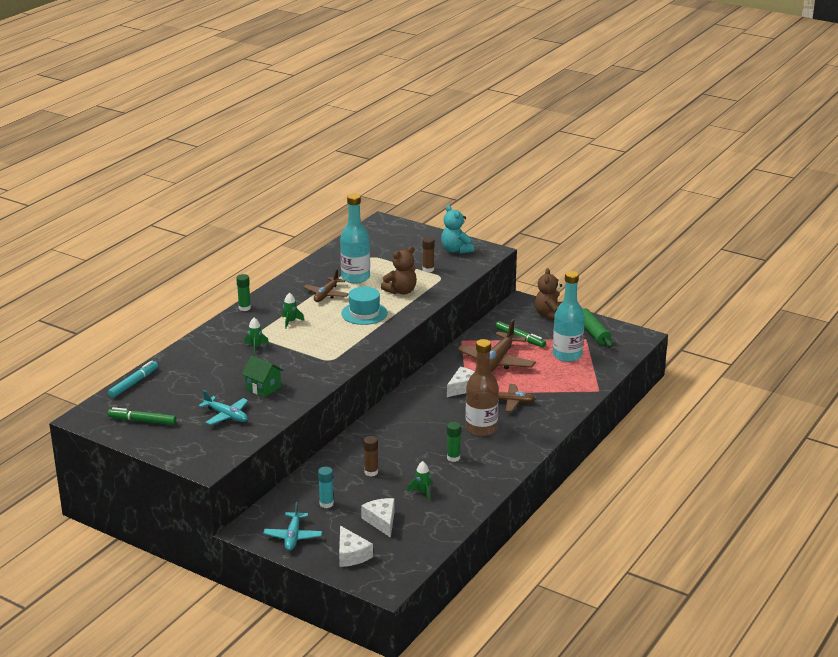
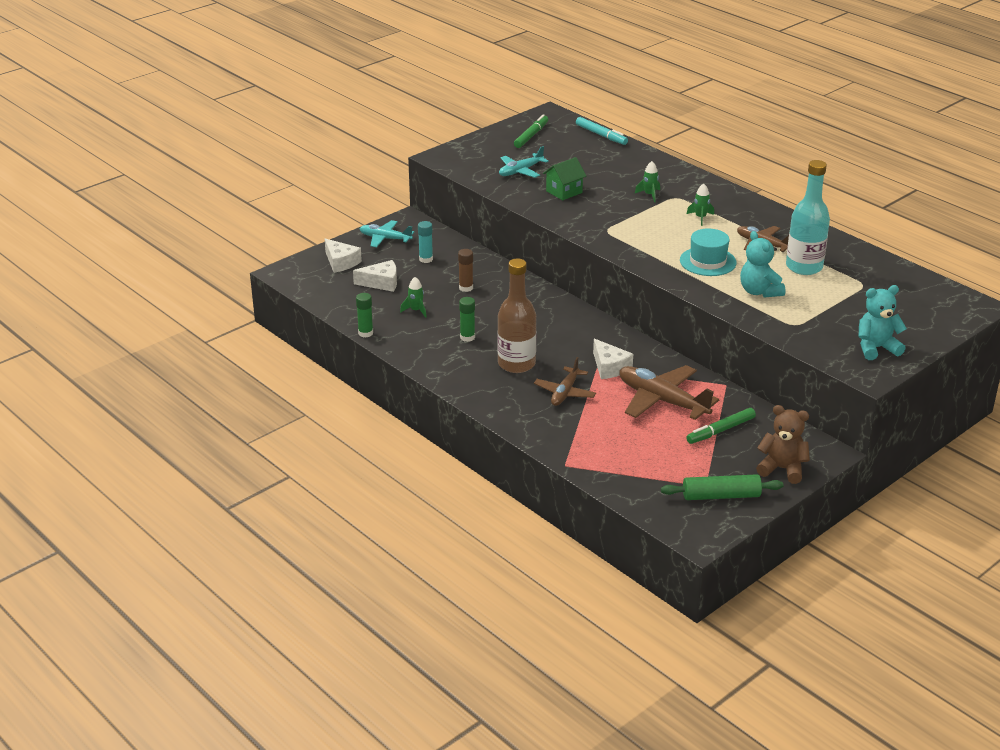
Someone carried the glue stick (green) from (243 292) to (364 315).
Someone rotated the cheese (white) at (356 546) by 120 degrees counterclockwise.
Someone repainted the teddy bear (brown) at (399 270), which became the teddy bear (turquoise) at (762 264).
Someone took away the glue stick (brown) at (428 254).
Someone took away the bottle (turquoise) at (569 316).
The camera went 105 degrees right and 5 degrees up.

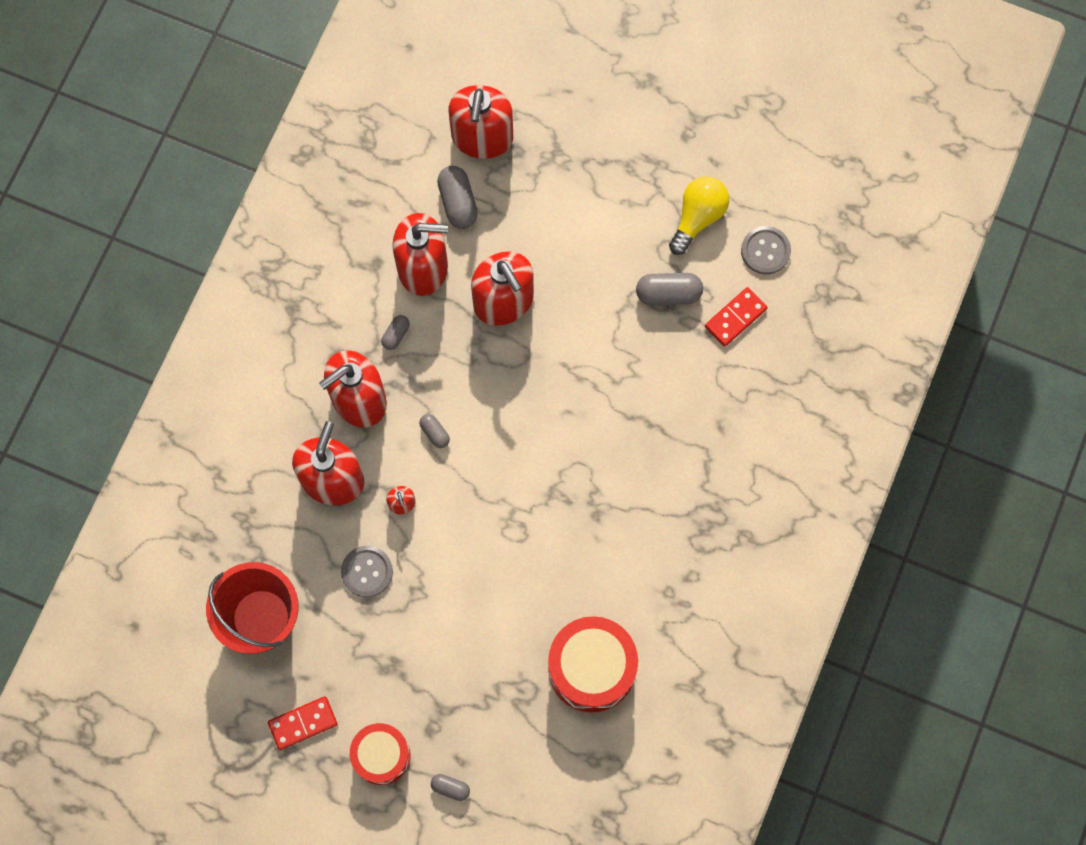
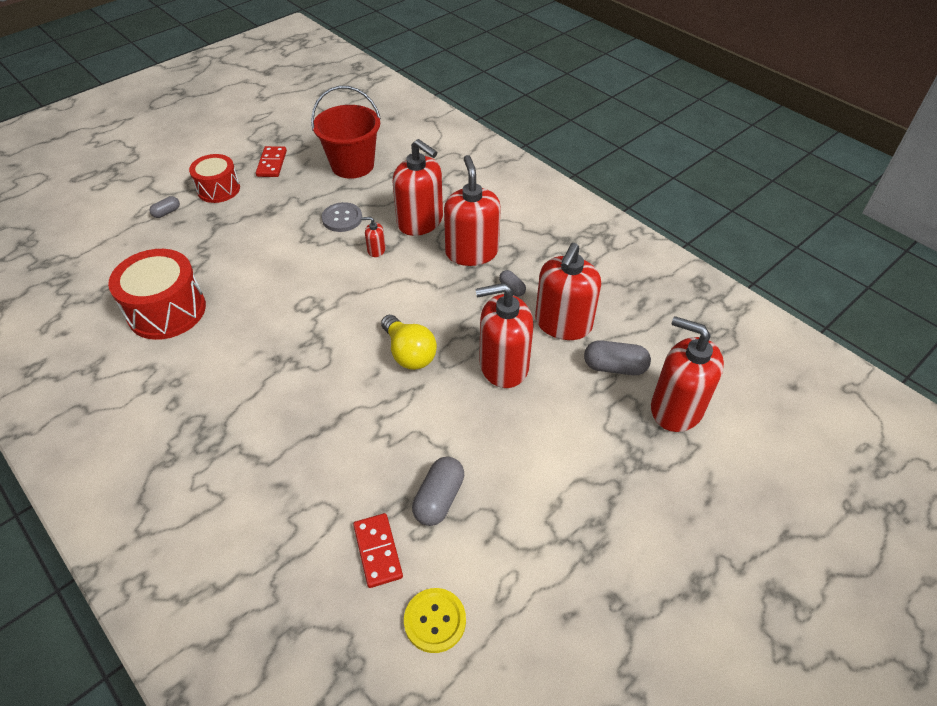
Someone took away the capsule (grey) at (434 431).
Someone carried the light bulb (yellow) from (699 215) to (409 342).
Someone repainted the button (grey) at (766 250), which became the button (yellow) at (435 620).
The camera went 115 degrees right and 25 degrees down.

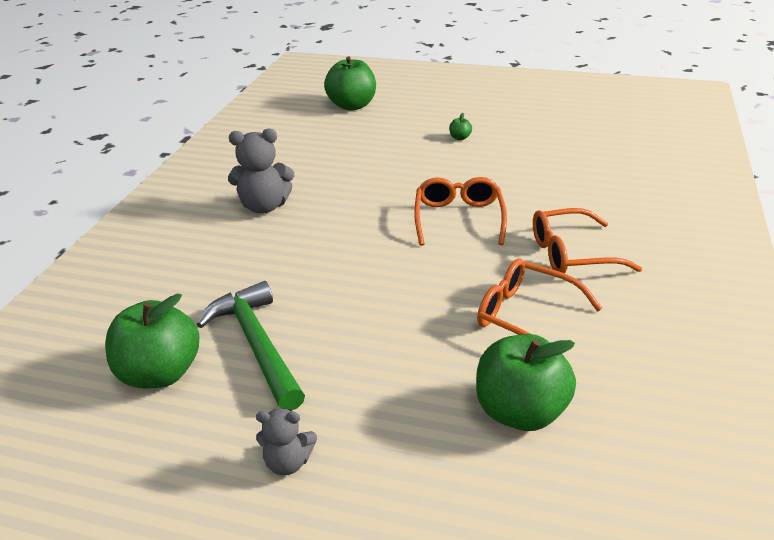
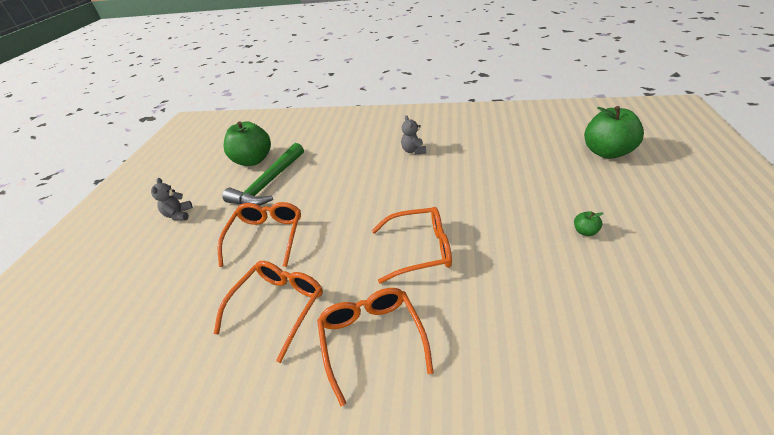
Someone rotated the hammer (green) at (251 345) by 150 degrees clockwise.
Someone scaled the teddy bear (grey) at (261 171) by 0.60.
Someone took away the apple (green) at (526 382).
Someone put down the glasses (orange) at (259 234).
The camera went 85 degrees right and 5 degrees up.

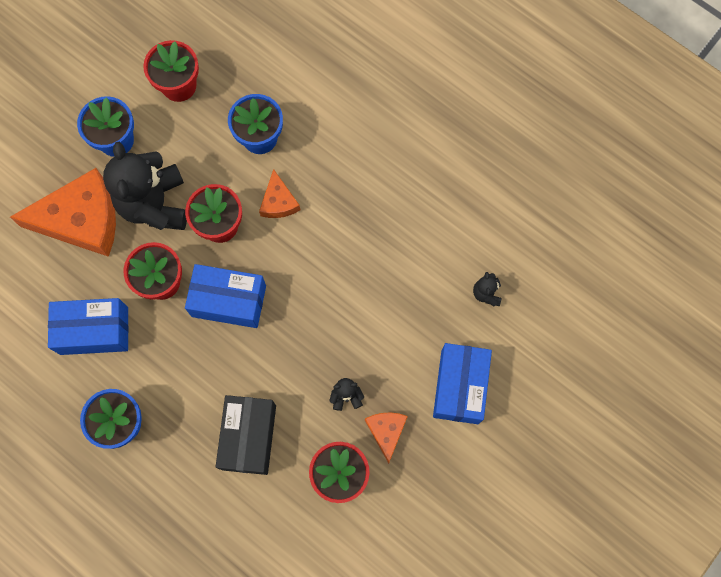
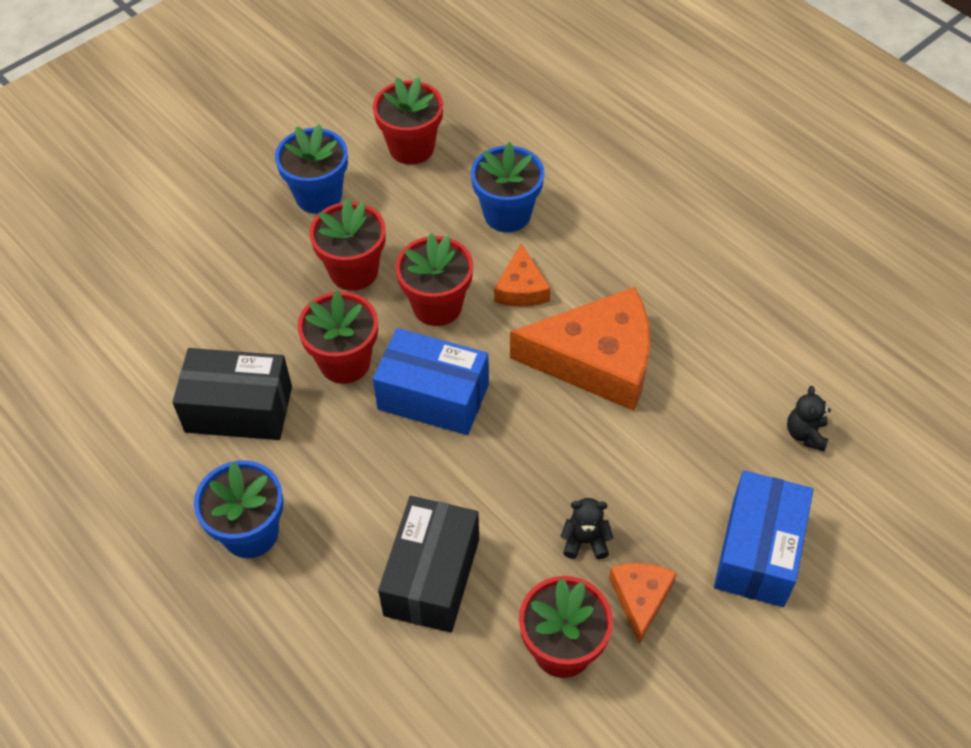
Someone carried the cheese (orange) from (63 212) to (580 349).
Someone repainted the box (blue) at (88 326), which became the box (black) at (232 394).
Someone swapped the teddy bear (black) at (145 186) for the flower pot (red) at (347 244).
The camera went 10 degrees right and 20 degrees down.

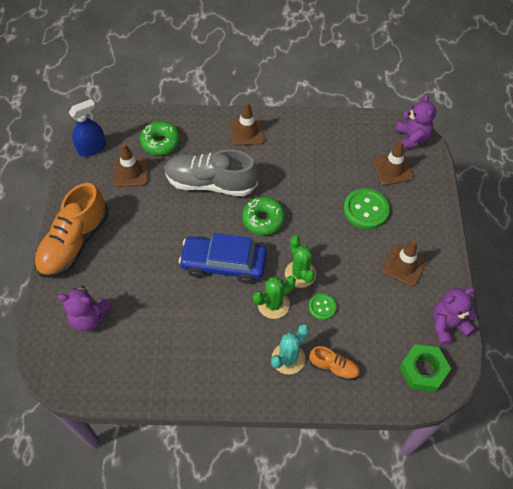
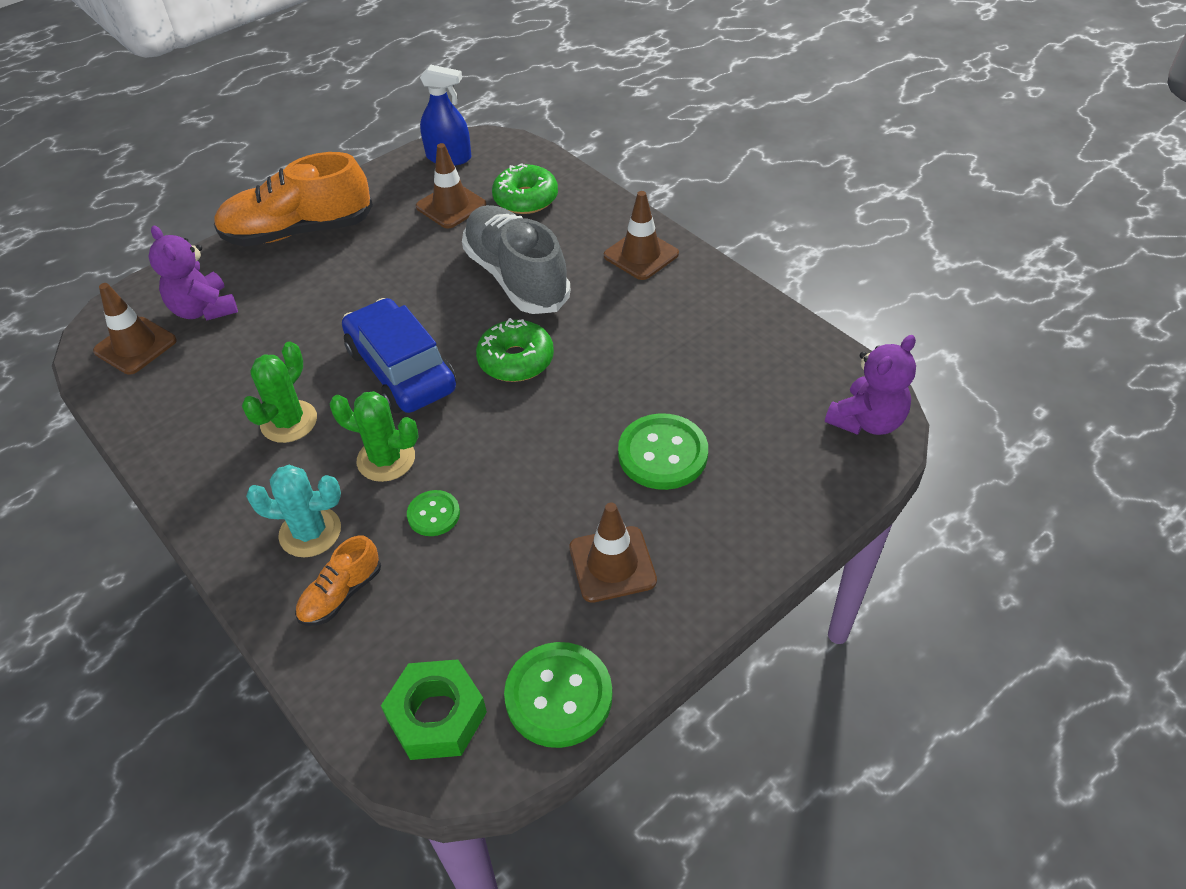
Someone carried the cactus (green) from (300 261) to (279 392).
Someone rotated the shoe (orange) at (334 363) by 60 degrees clockwise.
Someone carried the traffic cone (brown) from (393 162) to (135 329).
Someone swapped the teddy bear (purple) at (455 316) for the button (green) at (558 695).
The camera went 50 degrees right and 10 degrees down.

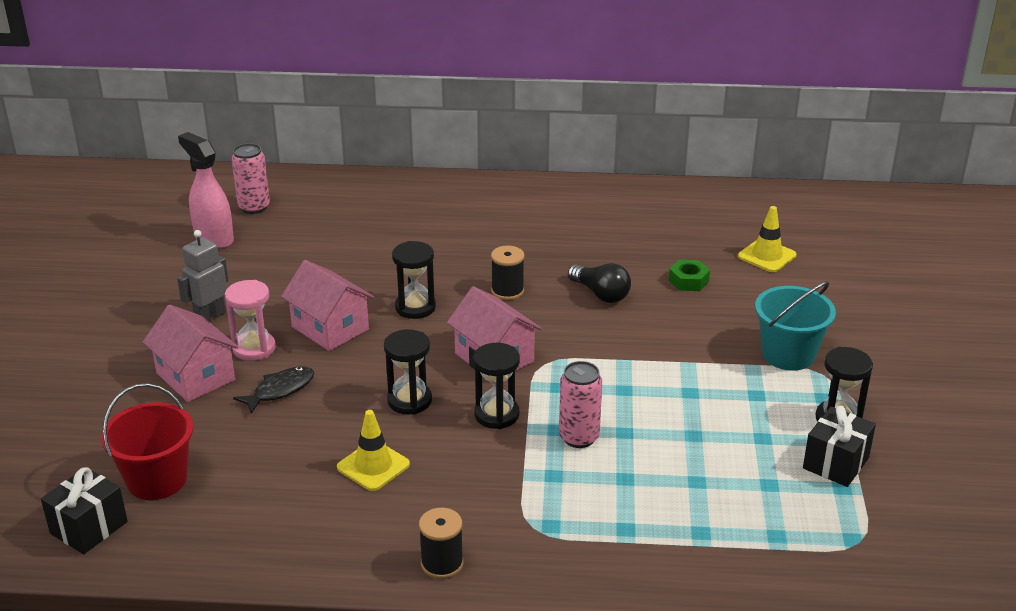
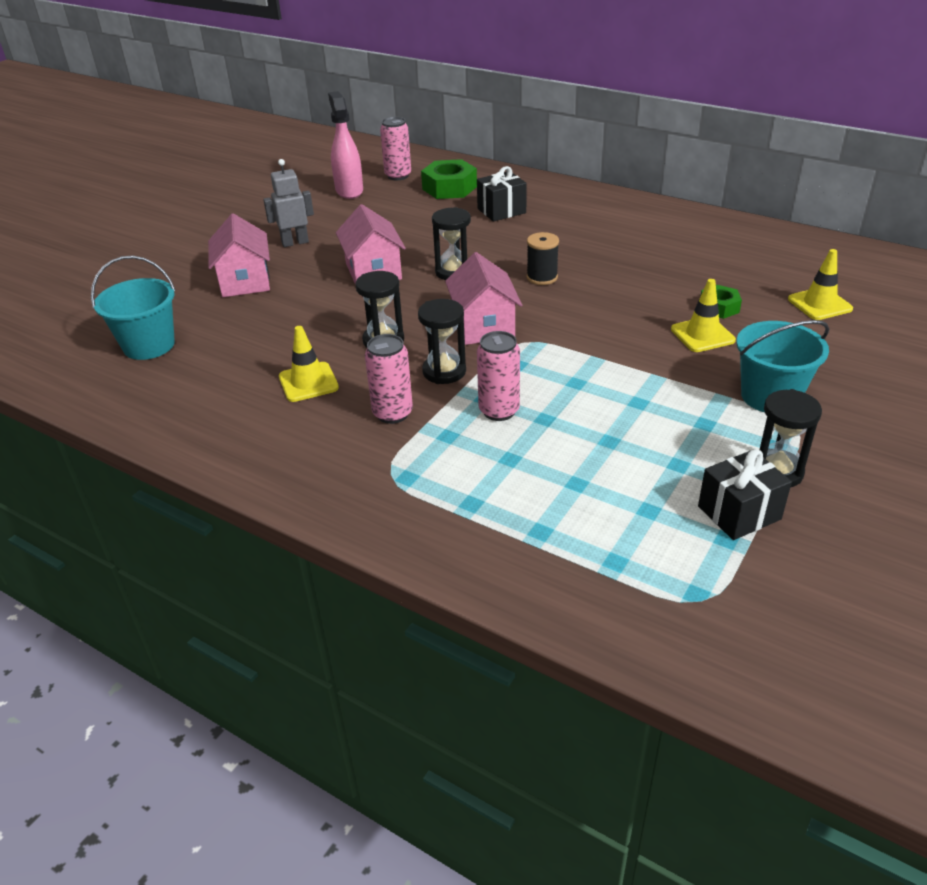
Someone carried the gift (black) from (84 510) to (502 194).
Someone repainted the bucket (red) at (147 441), which became the bucket (turquoise) at (133 308).
Someone took away the hourglass (pink) at (250 320).
Someone took away the fish (black) at (273 390).
Someone took away the spool (black) at (441 543).
Someone took away the light bulb (black) at (599 283).
Someone put down the can (pink) at (389 379).
Someone put down the nut (green) at (449 179).
Someone put down the traffic cone (yellow) at (703 315).
The camera went 30 degrees right and 5 degrees up.

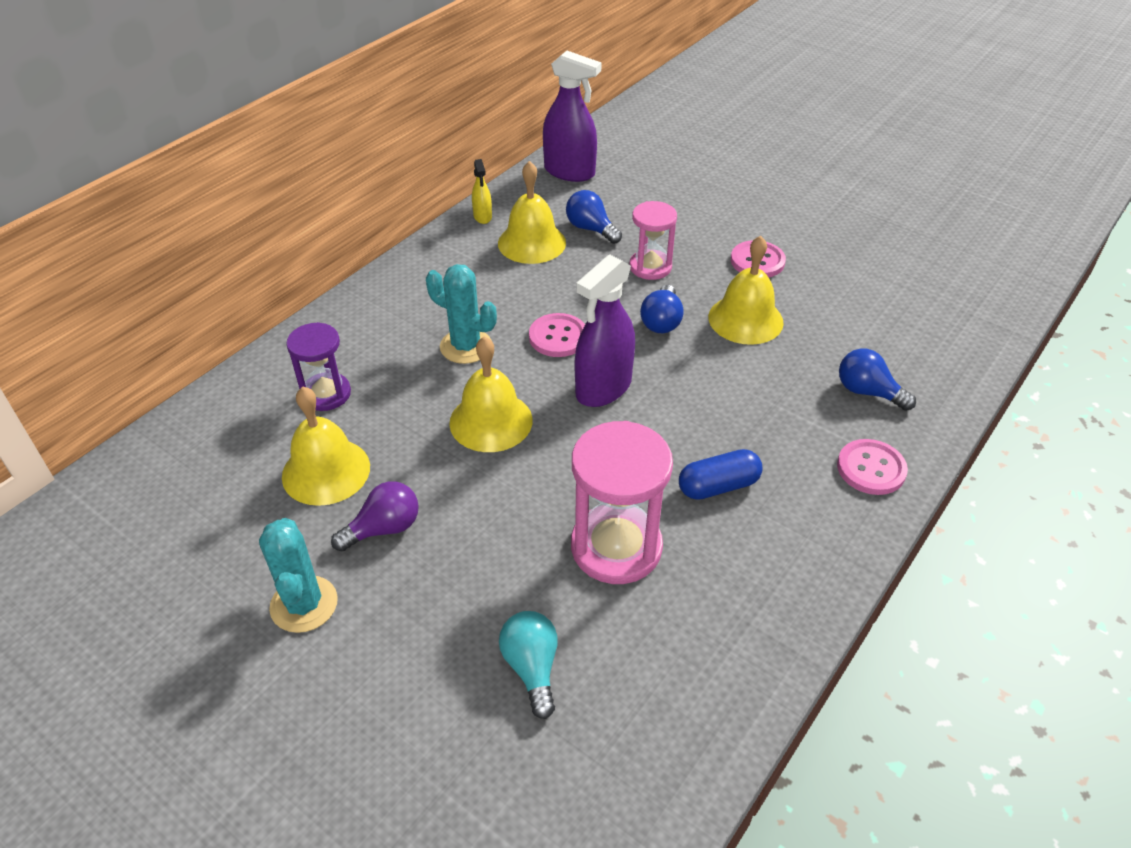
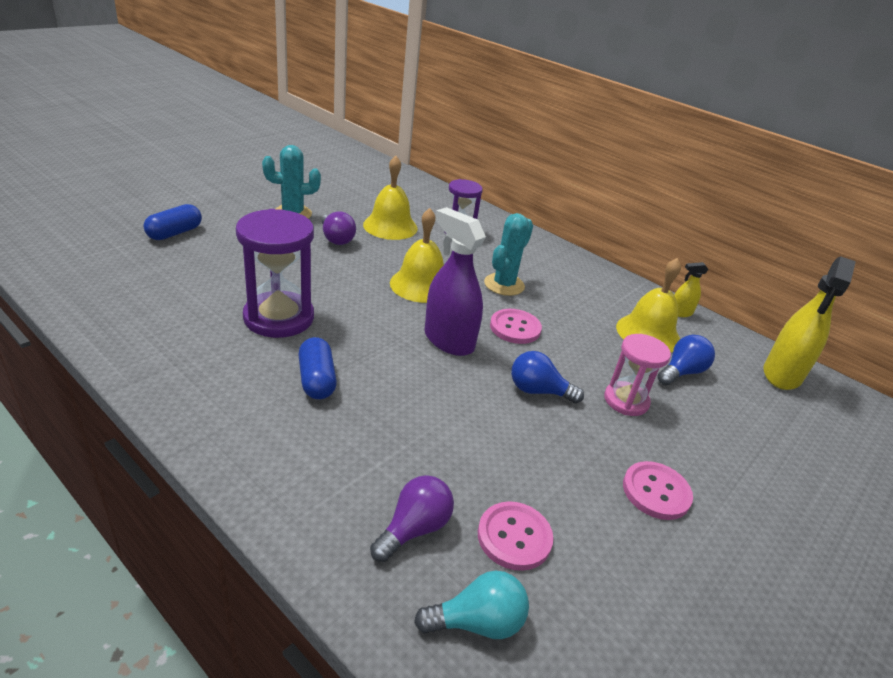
Someone carried the light bulb (turquoise) from (528 665) to (471 605).
Someone repainted the spray bottle (purple) at (572 116), which became the spray bottle (yellow) at (809 323).
Someone repainted the hourglass (pink) at (622 502), which became the hourglass (purple) at (275 273).
Someone took away the bell (yellow) at (746 290).
Someone carried the button (pink) from (872 467) to (515 536).
Someone repainted the light bulb (blue) at (877 380), which became the light bulb (purple) at (412 518).
Someone put down the capsule (blue) at (172 222).
The camera went 90 degrees right and 10 degrees down.

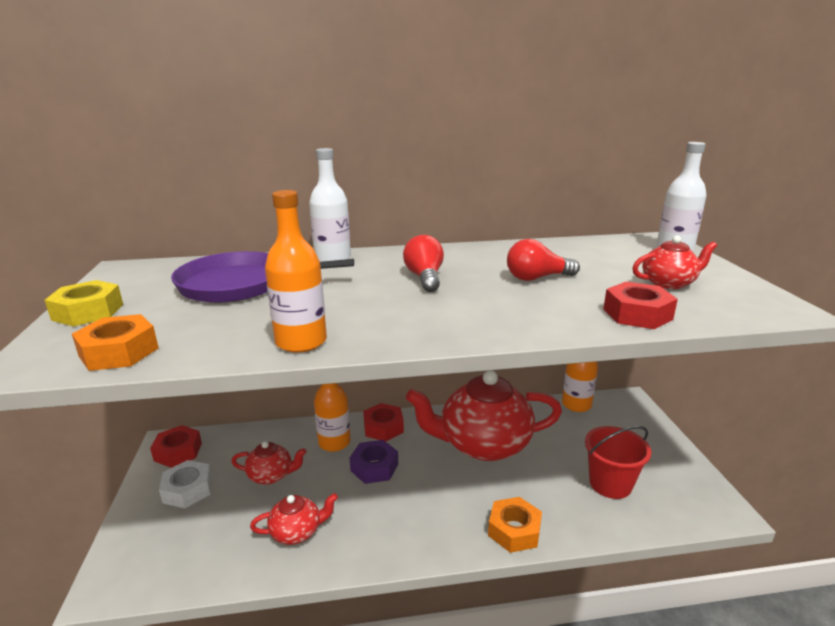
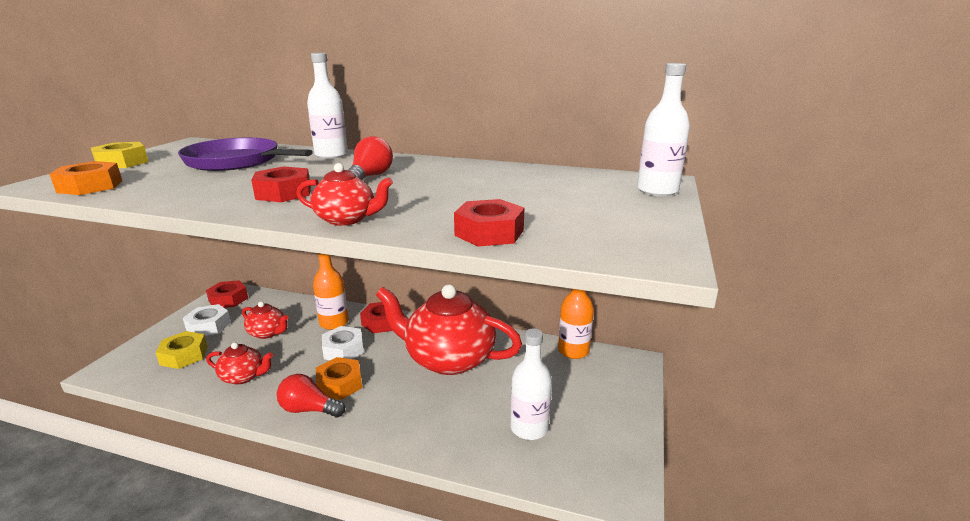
Someone took away the bottle (orange) at (296 271).
Someone repainted the nut (purple) at (374 462), which became the nut (white) at (343 343).
Someone carried the nut (orange) from (515 525) to (339 378).
Someone carried the light bulb (red) from (543 260) to (311 396).
Someone swapped the bucket (red) at (618 462) for the bottle (white) at (531 384).
Someone carried the teapot (red) from (674 262) to (344 194).
Someone put down the nut (yellow) at (181 350).
Someone put down the nut (red) at (281 184).
The camera went 25 degrees right and 0 degrees up.

